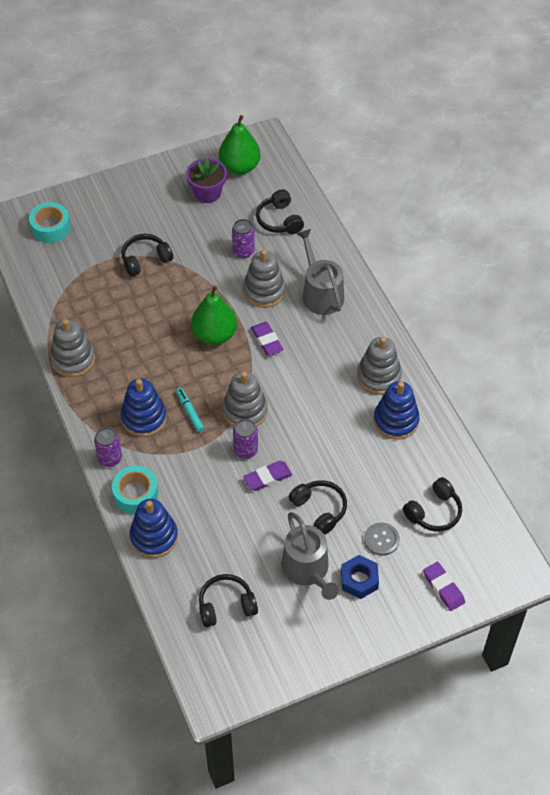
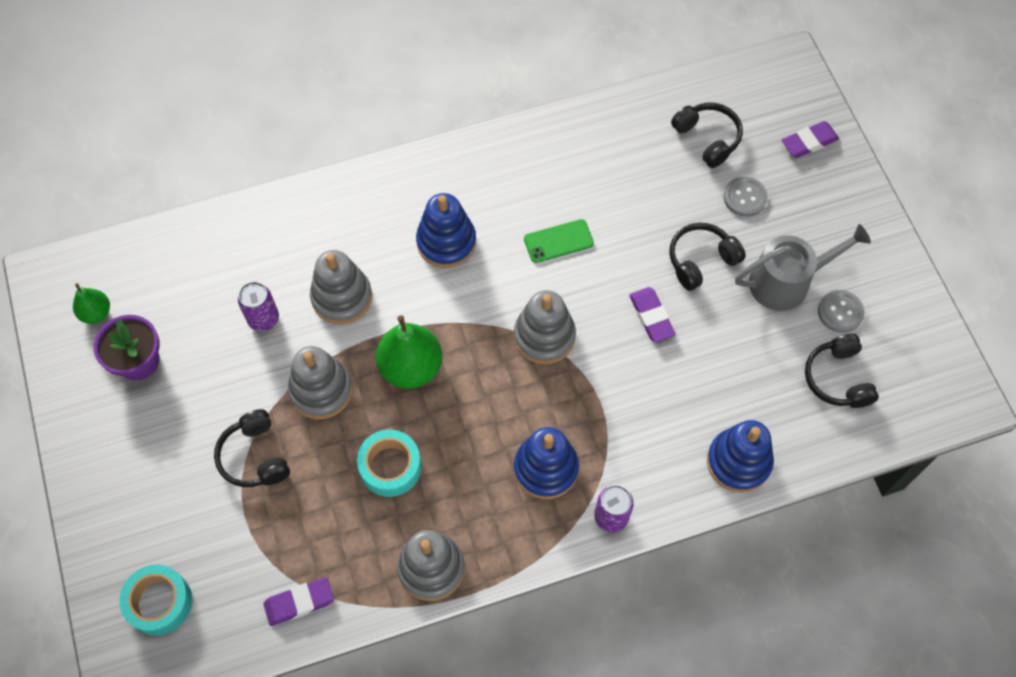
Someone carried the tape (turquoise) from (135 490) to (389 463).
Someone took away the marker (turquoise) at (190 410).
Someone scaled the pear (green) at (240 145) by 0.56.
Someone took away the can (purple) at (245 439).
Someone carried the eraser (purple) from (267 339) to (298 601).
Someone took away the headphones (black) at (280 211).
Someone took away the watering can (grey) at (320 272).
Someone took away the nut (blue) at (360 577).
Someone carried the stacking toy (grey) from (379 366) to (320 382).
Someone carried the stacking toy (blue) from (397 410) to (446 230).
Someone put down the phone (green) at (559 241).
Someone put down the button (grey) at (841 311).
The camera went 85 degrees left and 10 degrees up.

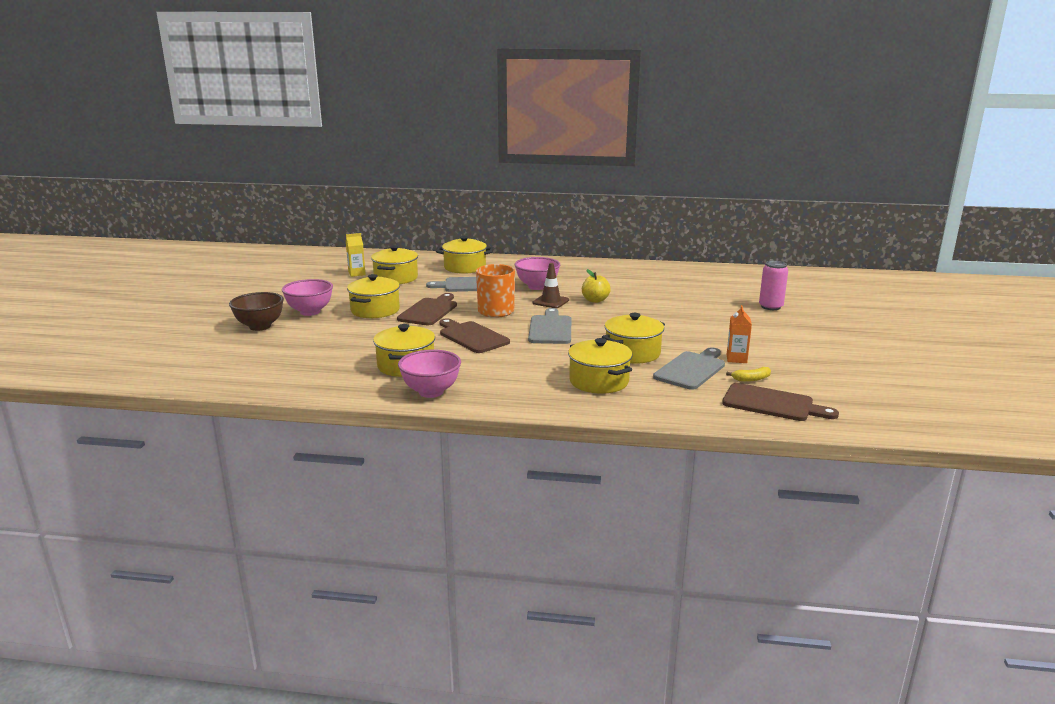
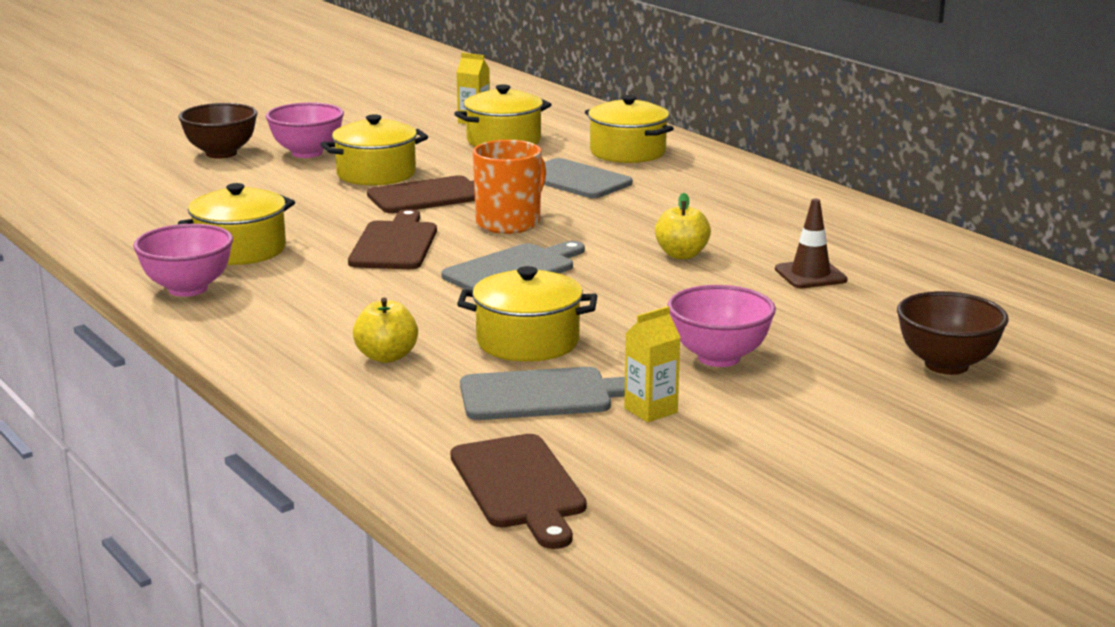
Someone carried the bowl (pink) from (537 273) to (721 326).
Someone carried the traffic cone (brown) from (551 285) to (811 243).
Someone swapped the pot (yellow) at (600 366) for the apple (yellow) at (385 330).
Someone took away the banana (yellow) at (748 374).
Someone repainted the carton (orange) at (739 334), which became the carton (yellow) at (652 364).
Someone swapped the can (pink) at (773 285) for the bowl (brown) at (953 333).
The camera went 45 degrees right and 0 degrees up.

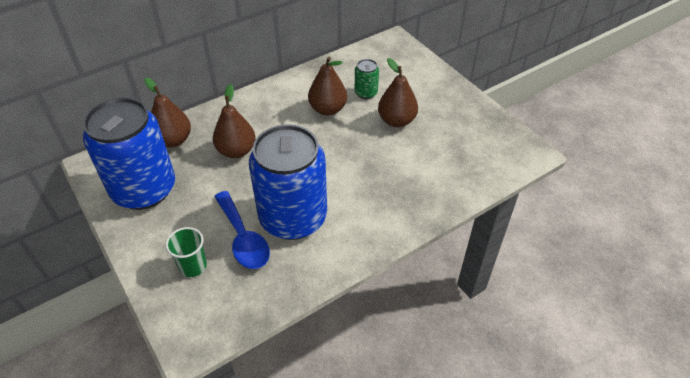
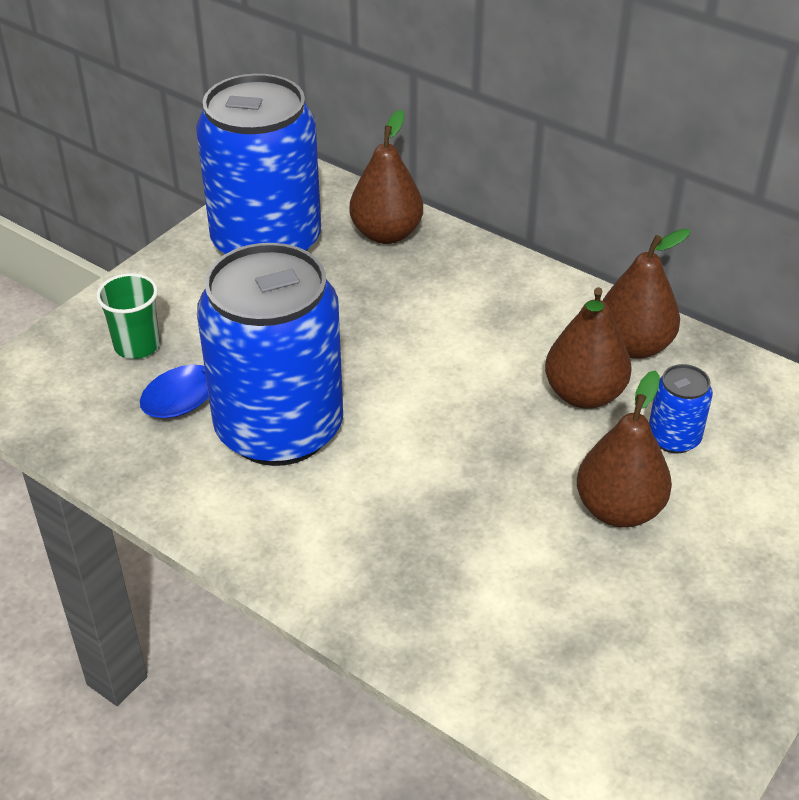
Someone carried the pear (brown) from (234 121) to (646 294).
Someone repainted the can (green) at (367 79), which became the can (blue) at (681 409).
The camera went 70 degrees right and 5 degrees down.

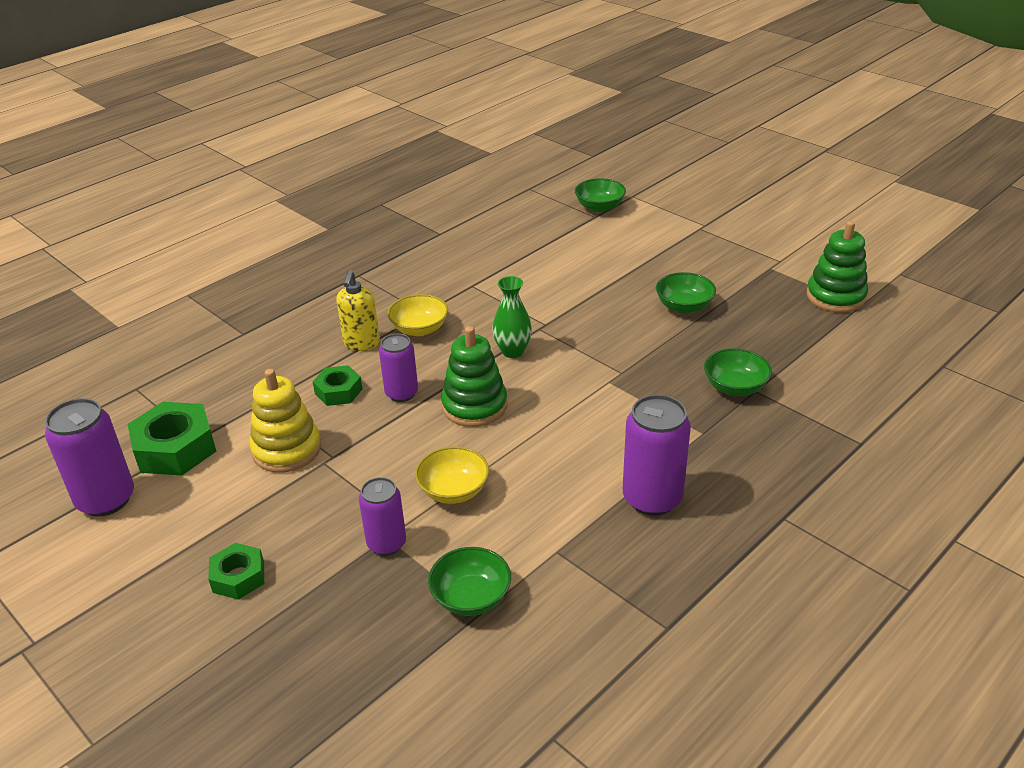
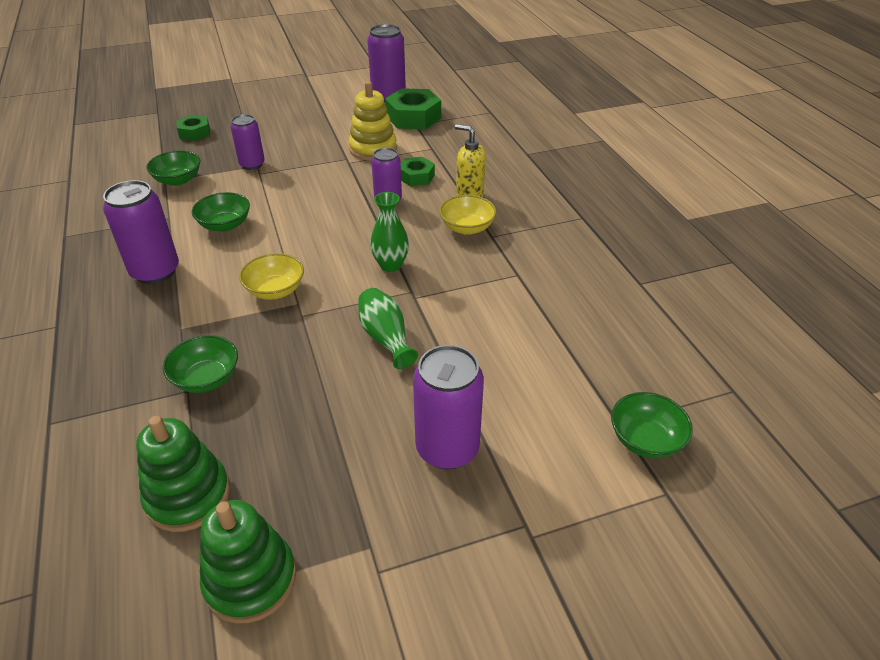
Someone carried the nut (green) from (236 571) to (193 128).
Someone carried the bowl (yellow) from (452 475) to (271 276).
Someone carried the stacking toy (green) from (474 376) to (183 474).
Someone carried the bowl (green) from (686 292) to (221 212).
Someone put down the vase (green) at (388 328).
Someone put down the can (purple) at (448 407).
The camera went 115 degrees right and 5 degrees up.

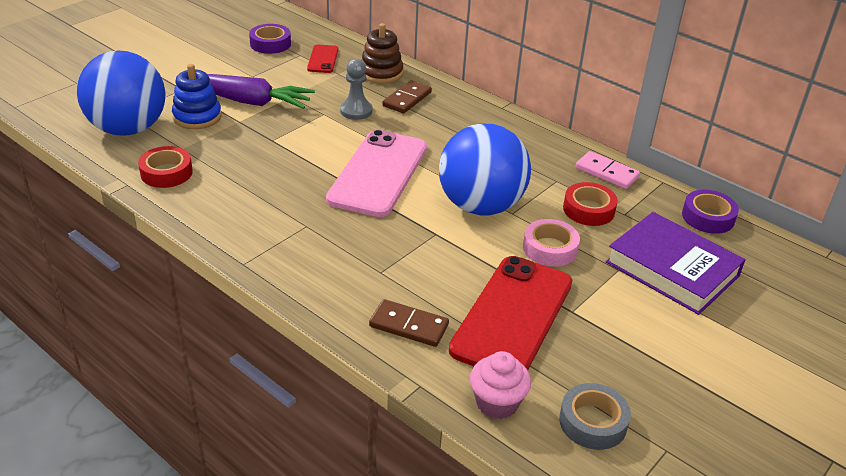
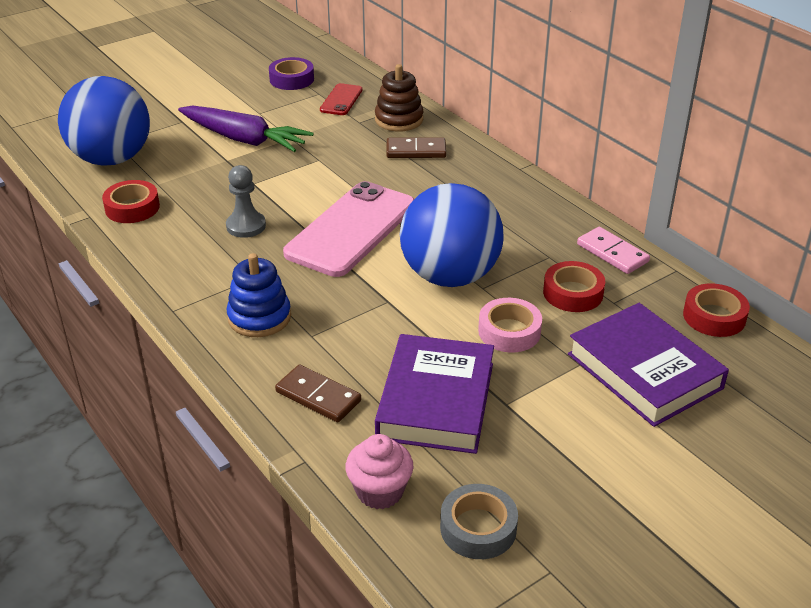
Someone carried the stacking toy (blue) from (196 96) to (259 295).
Someone carried the pawn (grey) from (356 89) to (246 201).
Someone rotated the domino (brown) at (407 96) by 45 degrees clockwise.
Someone swapped the phone (red) at (510 313) for the book (purple) at (434 394).
Someone repainted the tape (purple) at (710 212), which became the tape (red) at (716 310).
The camera went 15 degrees right and 0 degrees up.

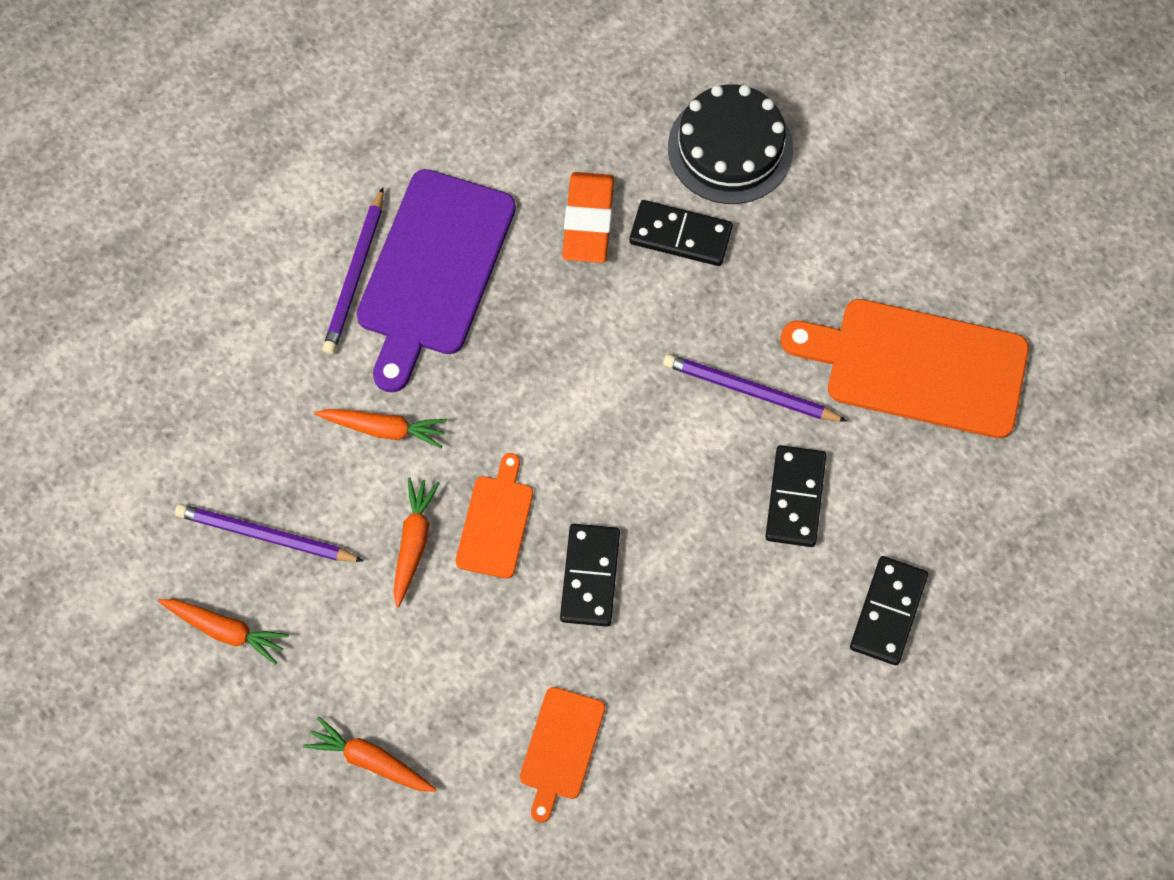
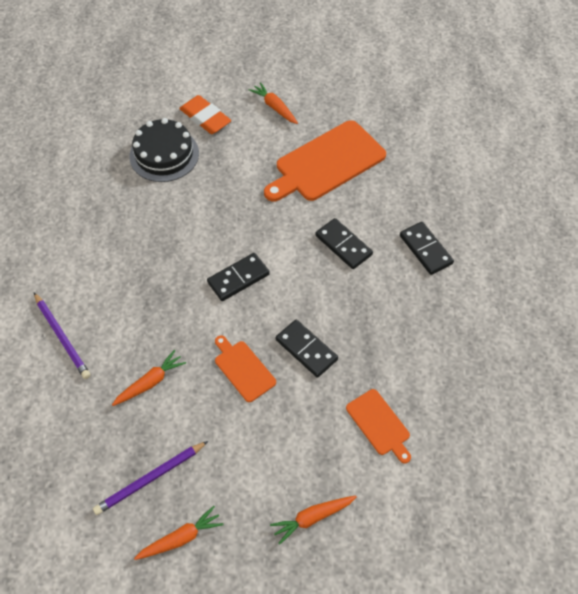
Someone took away the cutting board (purple) at (436 281).
Someone carried the carrot (orange) from (417 542) to (273 103).
Someone carried the eraser (orange) from (588 217) to (205 114).
Someone carried the domino (black) from (681 233) to (238 277).
Someone took away the pencil (purple) at (755 388).
The camera went 50 degrees left and 10 degrees down.

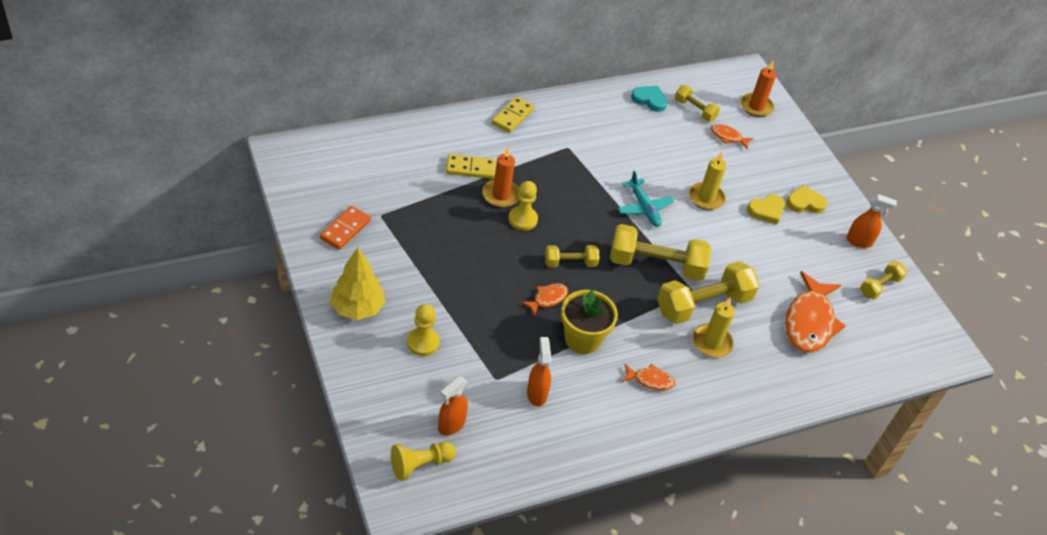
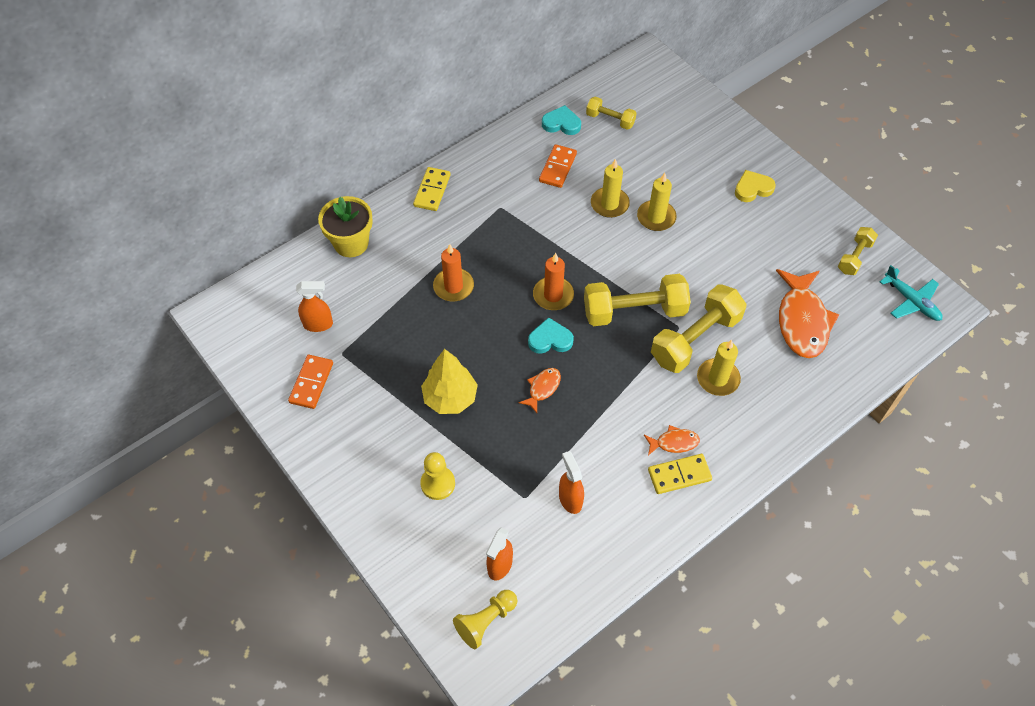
Someone carried the tree (yellow) from (357 284) to (449 381).
Someone carried the domino (yellow) from (471 166) to (680 474).
Someone took away the pawn (yellow) at (523 206).
Someone swapped the dumbbell (yellow) at (572 256) for the heart (turquoise) at (551 335).
Someone carried the flower pot (yellow) from (589 322) to (345 226).
Someone carried the plane (turquoise) from (646 198) to (911 293).
Someone took away the fish (orange) at (732 136).
Someone carried the candle (orange) from (758 89) to (553 281).
Someone took away the heart (yellow) at (766 209).
Someone carried the spray bottle (orange) from (871 221) to (314 306).
Someone put down the domino (orange) at (558 166).
Someone put down the candle (yellow) at (610 188).
The camera went 10 degrees left and 10 degrees up.

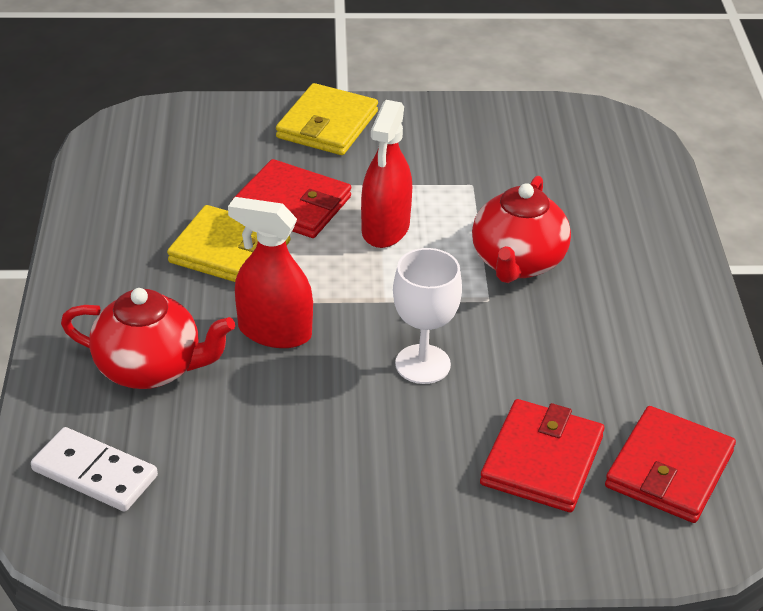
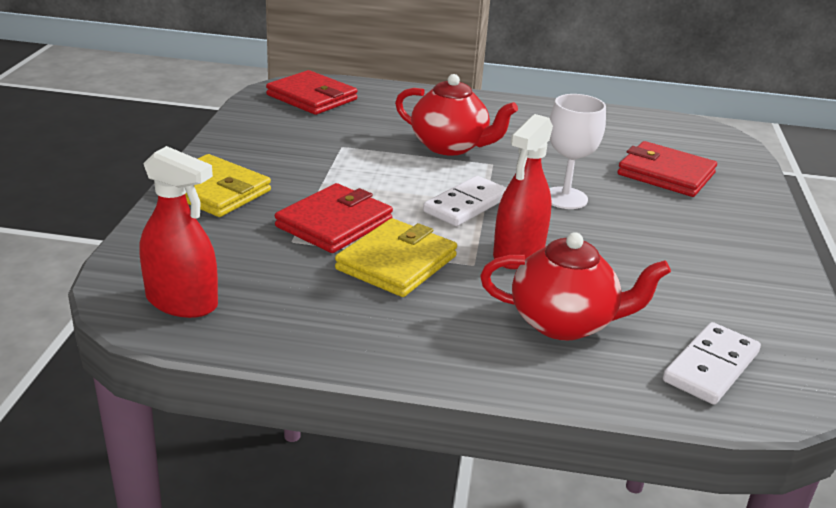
Someone rotated the teapot (red) at (148 338) by 75 degrees clockwise.
Someone carried the spray bottle (red) from (386 174) to (179 232).
Someone carried the wallet (red) from (670 464) to (312 92).
Someone put down the domino (white) at (465 201).
The camera went 80 degrees left and 10 degrees down.

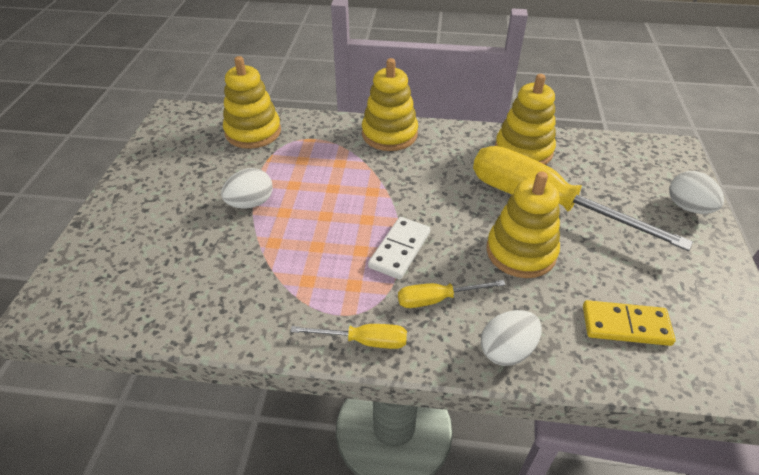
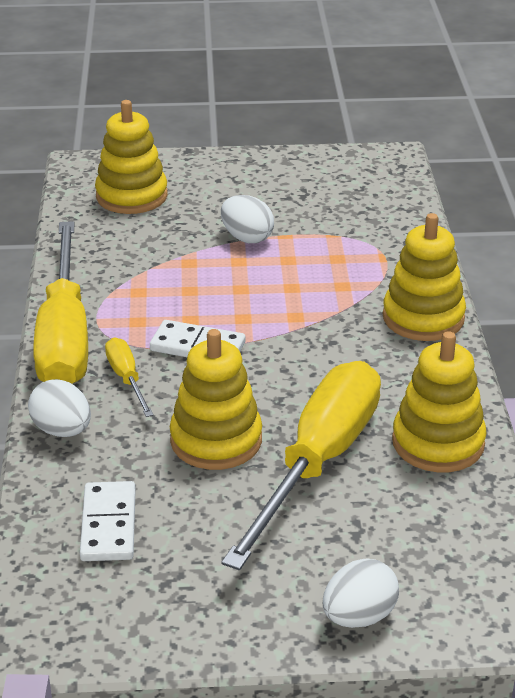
Someone carried the stacking toy (yellow) from (252 102) to (131 157).
Someone scaled the screwdriver (yellow) at (348 336) by 2.29.
Someone repainted the domino (yellow) at (629 323), which became the domino (white) at (108 521).
The camera went 80 degrees right and 10 degrees down.

